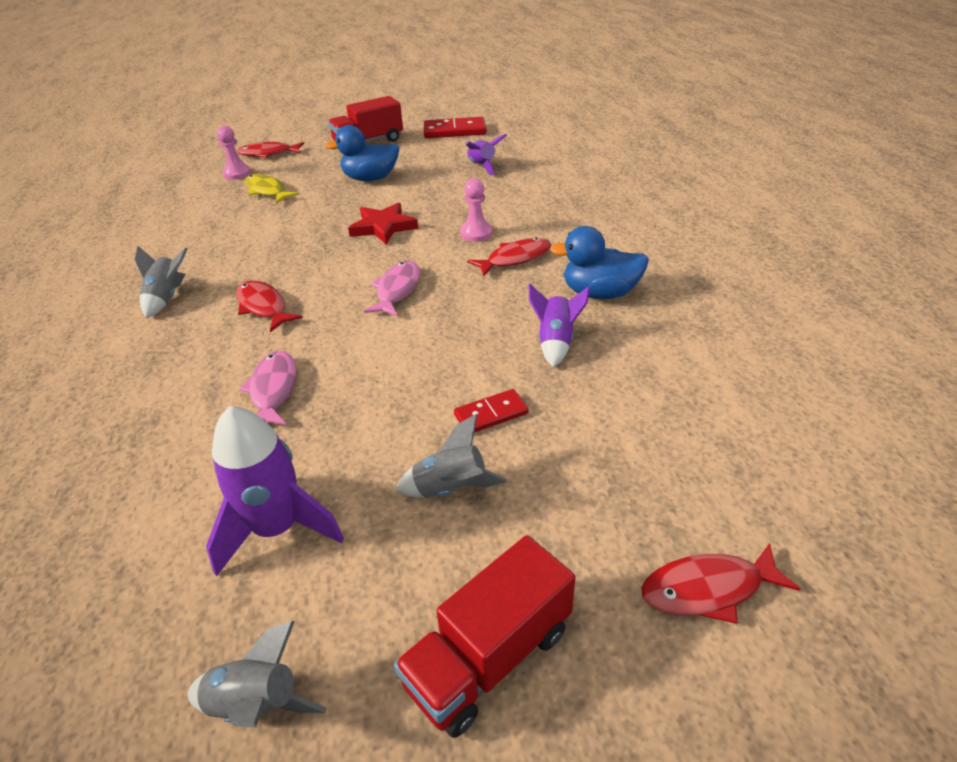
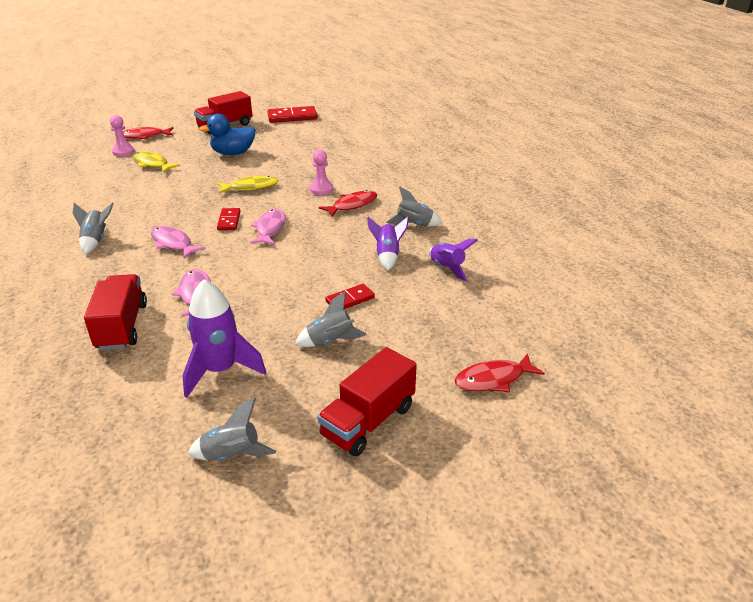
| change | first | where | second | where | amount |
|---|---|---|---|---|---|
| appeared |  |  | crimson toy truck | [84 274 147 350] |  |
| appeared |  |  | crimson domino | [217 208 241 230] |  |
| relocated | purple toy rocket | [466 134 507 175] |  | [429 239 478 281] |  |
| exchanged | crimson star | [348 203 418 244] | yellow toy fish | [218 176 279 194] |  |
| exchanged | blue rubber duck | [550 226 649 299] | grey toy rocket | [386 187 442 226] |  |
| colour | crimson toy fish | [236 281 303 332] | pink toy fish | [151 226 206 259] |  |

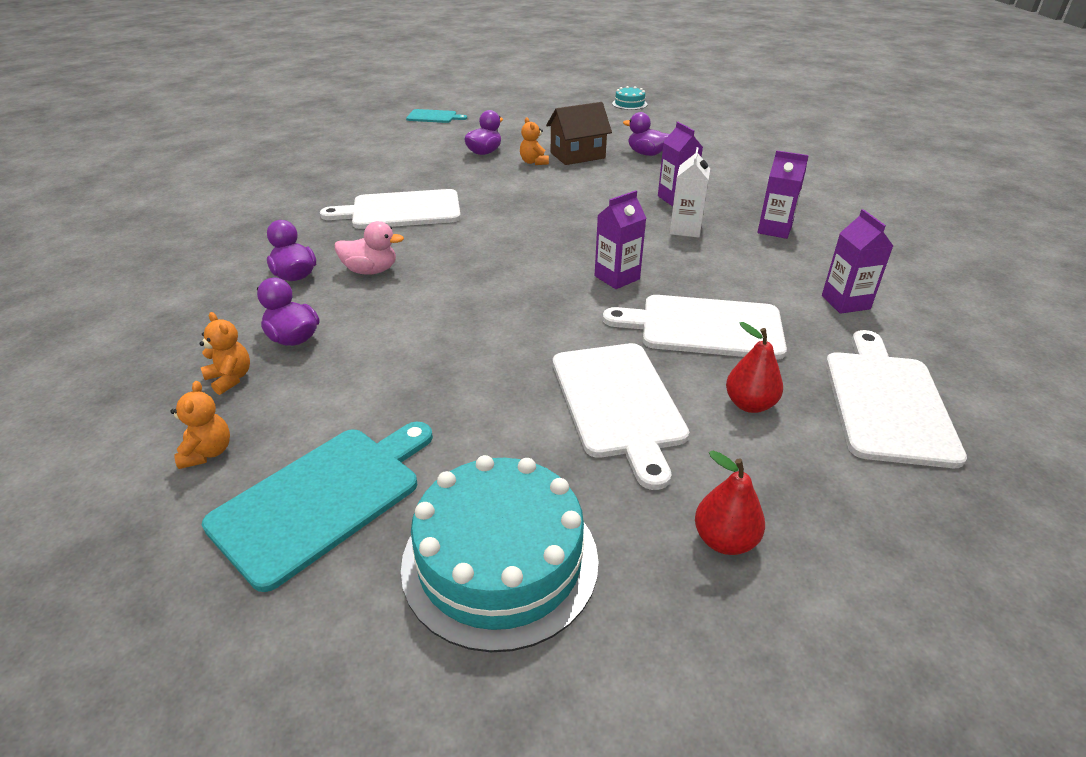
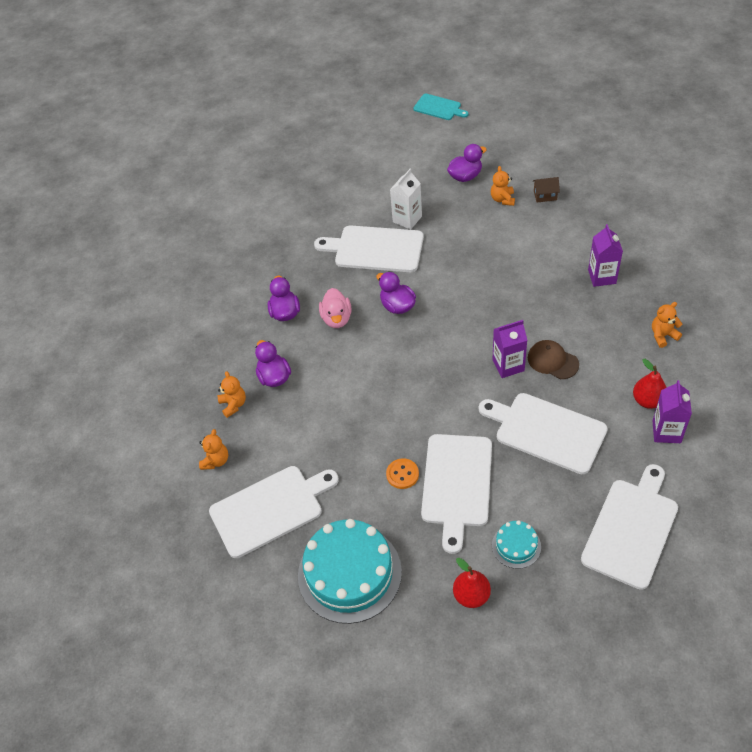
| change | first | where | second | where | amount |
|---|---|---|---|---|---|
| appeared |  |  | orange-coloured button | [386 458 419 489] |  |
| appeared |  |  | dark brown baseball cap | [528 340 579 379] |  |
| relocated | turquoise layer cake | [612 86 647 110] |  | [492 520 541 569] |  |
| relocated | purple rubber duck | [623 112 670 156] |  | [376 272 416 314] |  |
| relocated | white milk carton | [670 147 710 238] |  | [390 169 422 230] |  |
| relocated | crimson pear | [726 322 783 413] |  | [633 359 667 409] |  |
| exchanged | purple milk carton | [757 150 809 239] | orange-coloured stuffed bear | [652 302 682 348] |  |
| colour | turquoise bread board | [202 422 433 592] | white bread board | [209 466 339 558] |  |
| spun | pink rubber duck | [335 221 404 275] |  | [319 288 352 328] | 60 degrees clockwise |
| size | dark brown house | [546 102 612 165] |  | [533 177 560 202] | x0.51 |

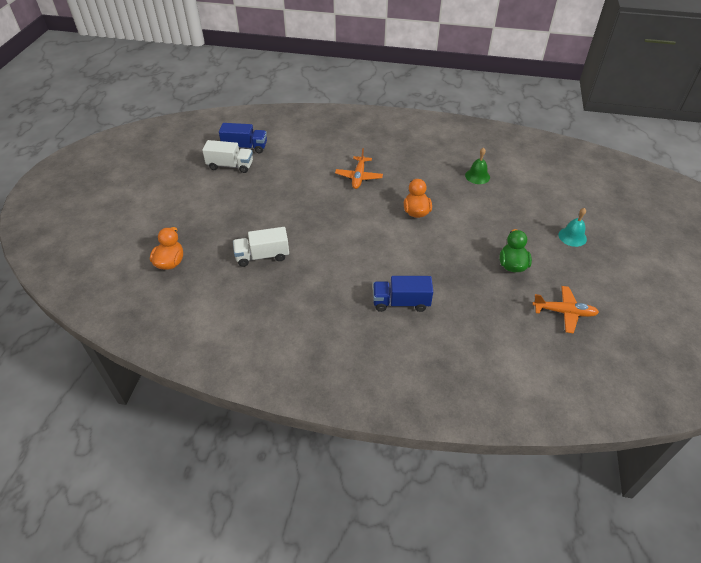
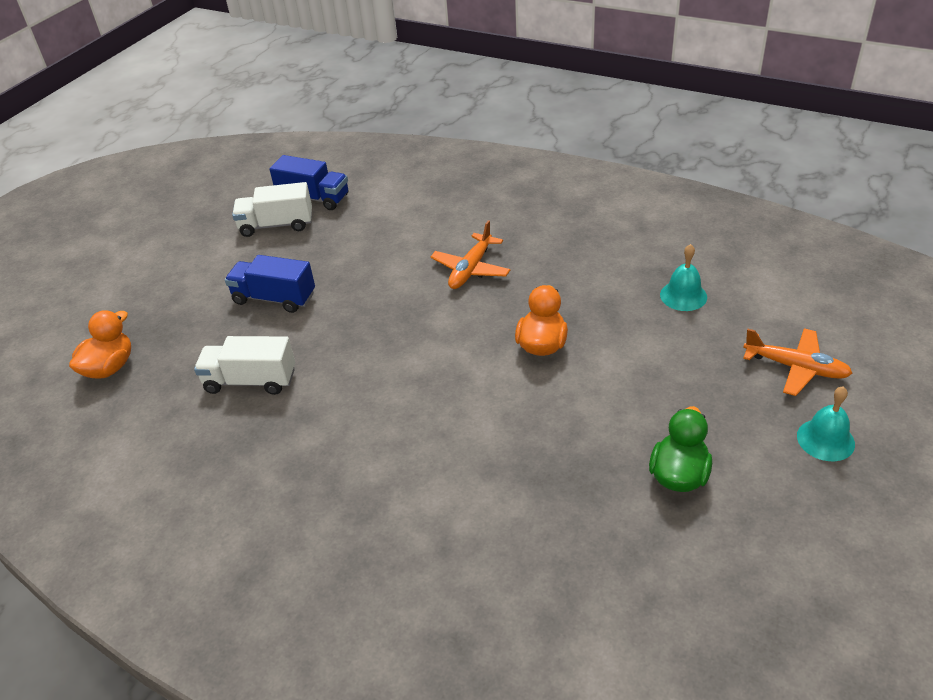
| change | first | where | second | where | amount |
|---|---|---|---|---|---|
| relocated | blue toy truck | [373 276 433 312] |  | [225 255 315 313] |  |
| relocated | orange-coloured toy plane | [532 286 599 333] |  | [743 328 853 396] |  |
| colour | green school bell | [465 147 490 184] | turquoise school bell | [660 244 707 311] |  |
| spun | white toy truck | [202 140 253 173] |  | [232 182 312 237] | 150 degrees clockwise |

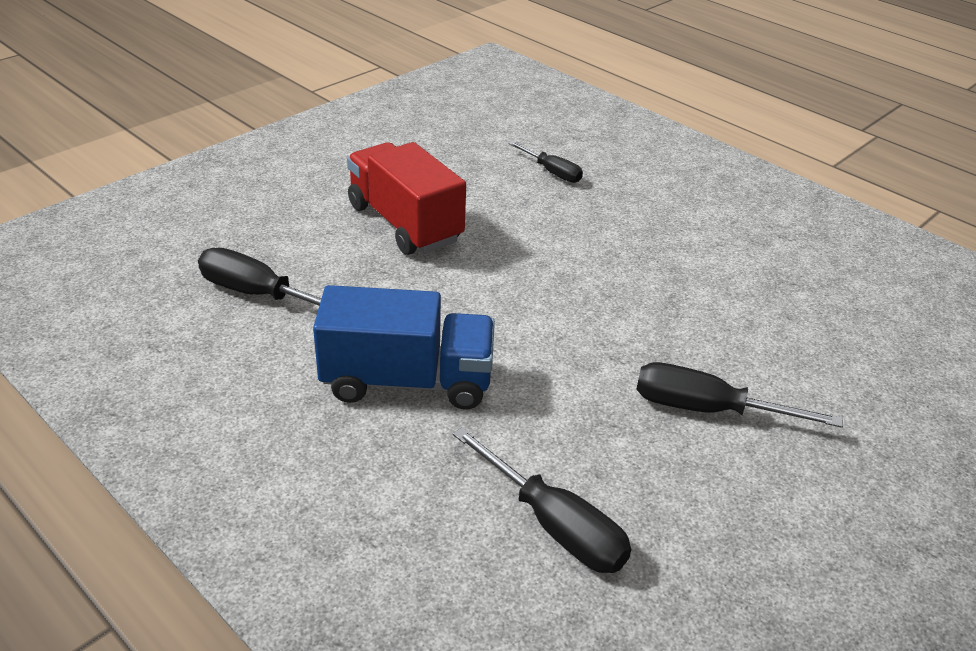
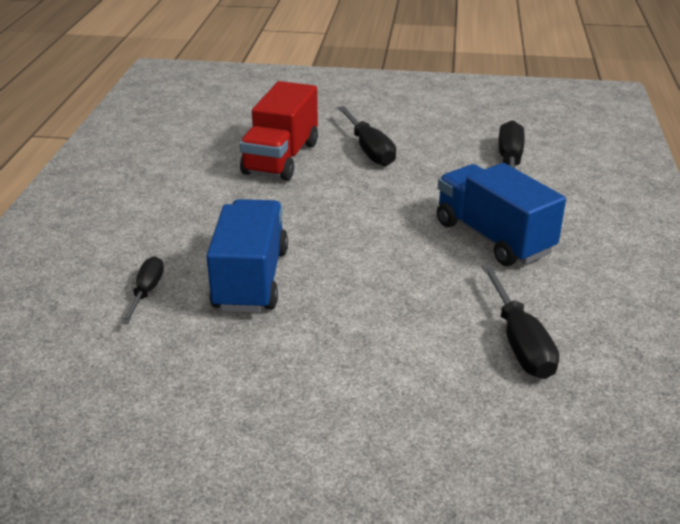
| change | first | where | second | where | amount |
|---|---|---|---|---|---|
| appeared |  |  | blue toy truck | [206 199 288 313] |  |
| relocated | crimson toy truck | [347 142 466 255] |  | [240 81 318 181] |  |

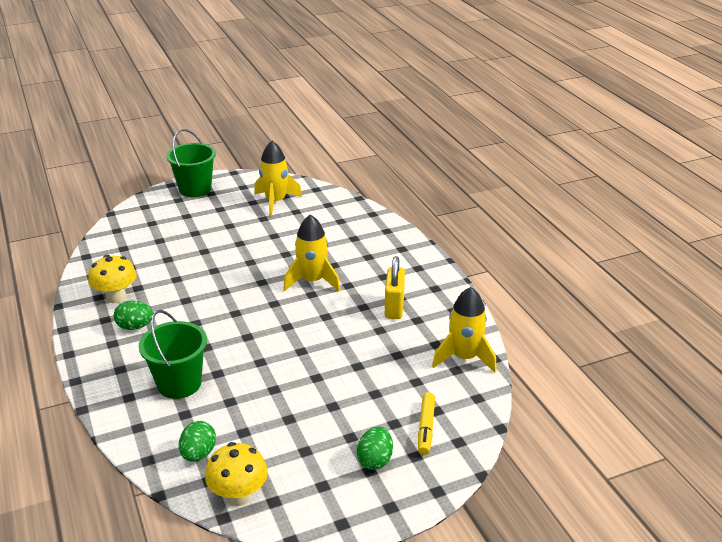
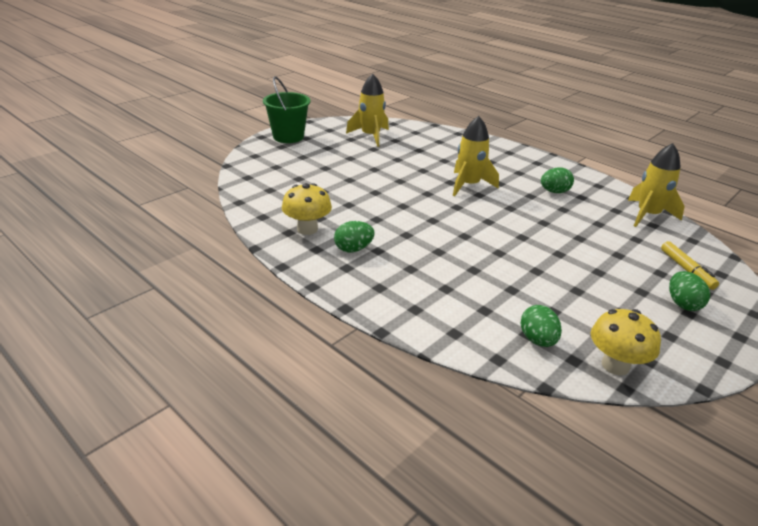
| change | first | where | second | where | amount |
|---|---|---|---|---|---|
| missing | green sand bucket | [139 310 207 399] |  |  |  |
| exchanged | yellow padlock | [385 256 405 319] | green egg | [541 168 574 193] |  |

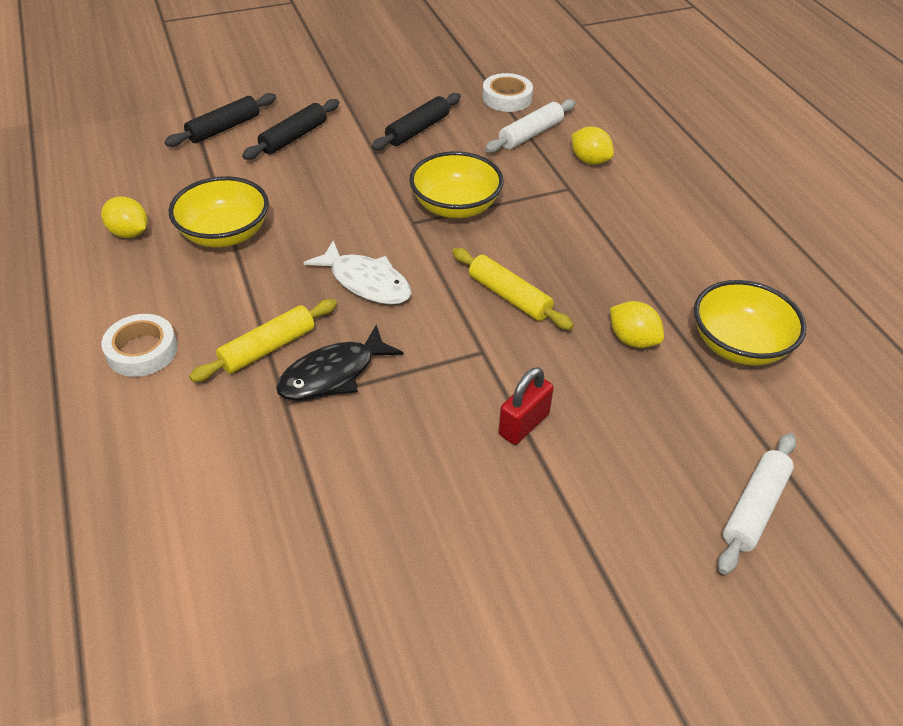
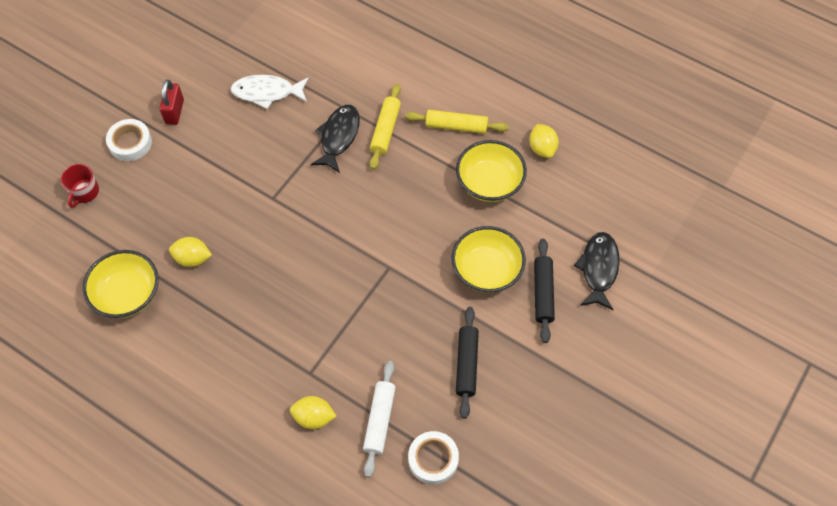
| change | first | where | second | where | amount |
|---|---|---|---|---|---|
| relocated | white roll of tape | [101 314 178 377] |  | [106 119 152 161] |  |
| relocated | white toy fish | [303 241 412 305] |  | [231 75 309 109] |  |
| relocated | yellow deep dish | [409 151 503 218] |  | [451 226 526 293] |  |
| relocated | yellow pastry roller | [452 248 574 330] |  | [405 110 509 134] |  |
| relocated | crimson padlock | [498 367 554 445] |  | [160 80 184 125] |  |
| exchanged | black pastry roller | [165 93 276 147] | black toy fish | [574 232 619 310] |  |
| exchanged | white pastry roller | [718 433 796 575] | crimson tea mug | [61 164 99 208] |  |
| spun | yellow citrus fruit | [101 196 147 238] |  | [529 124 559 158] | 75 degrees clockwise |

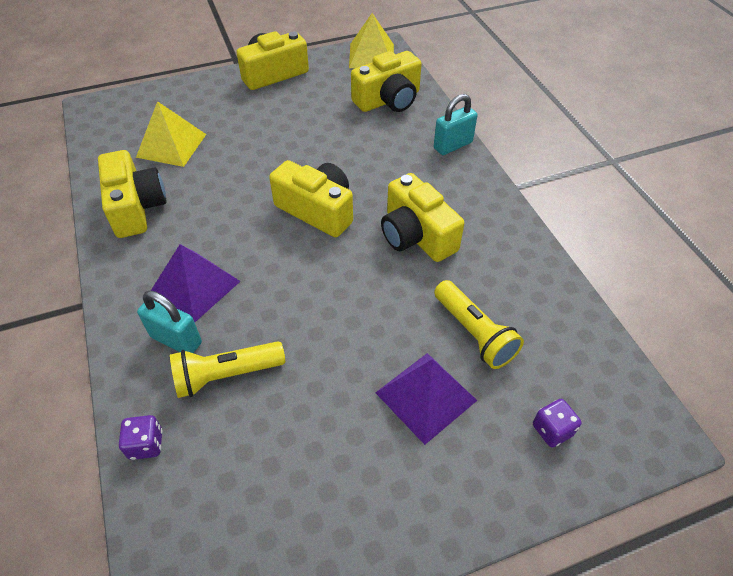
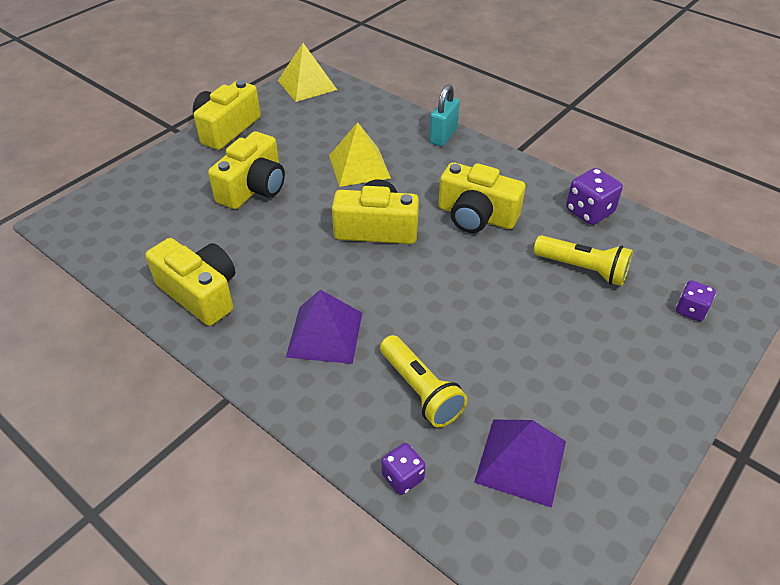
| change | first | where | second | where | amount |
|---|---|---|---|---|---|
| missing | turquoise padlock | [137 291 202 353] |  |  |  |
| appeared |  |  | purple game die | [566 168 623 225] |  |
| relocated | yellow pyramid | [136 101 206 167] |  | [329 122 391 187] |  |
| relocated | yellow compact camera | [351 51 422 112] |  | [208 131 285 209] |  |
| relocated | purple pyramid | [375 353 477 445] |  | [474 420 566 508] |  |
| spun | yellow flashlight | [170 341 285 398] |  | [380 335 468 427] | 75 degrees counterclockwise |

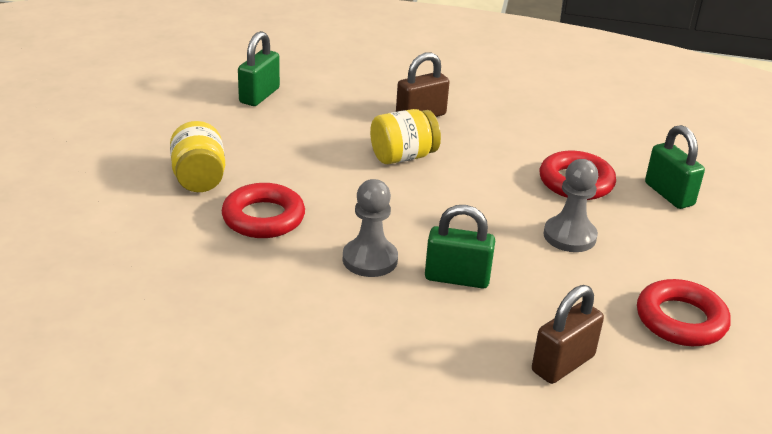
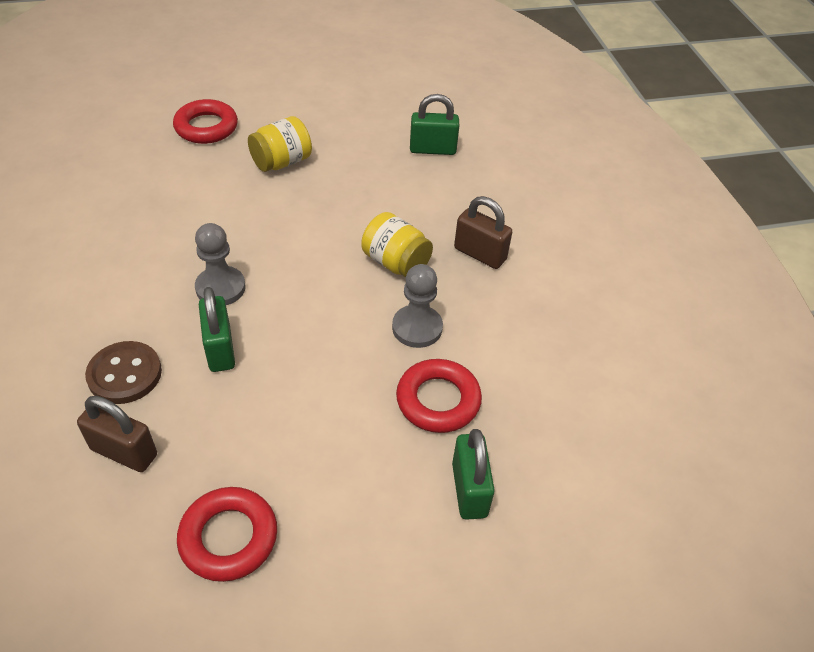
| change | first | where | second | where | amount |
|---|---|---|---|---|---|
| appeared |  |  | dark brown button | [85 341 162 404] |  |
| relocated | crimson torus | [222 183 305 238] |  | [173 99 238 144] |  |
| relocated | grey chess pawn | [544 159 598 252] |  | [392 264 443 348] |  |
| spun | green padlock | [645 125 705 209] |  | [452 429 495 520] | 45 degrees counterclockwise |

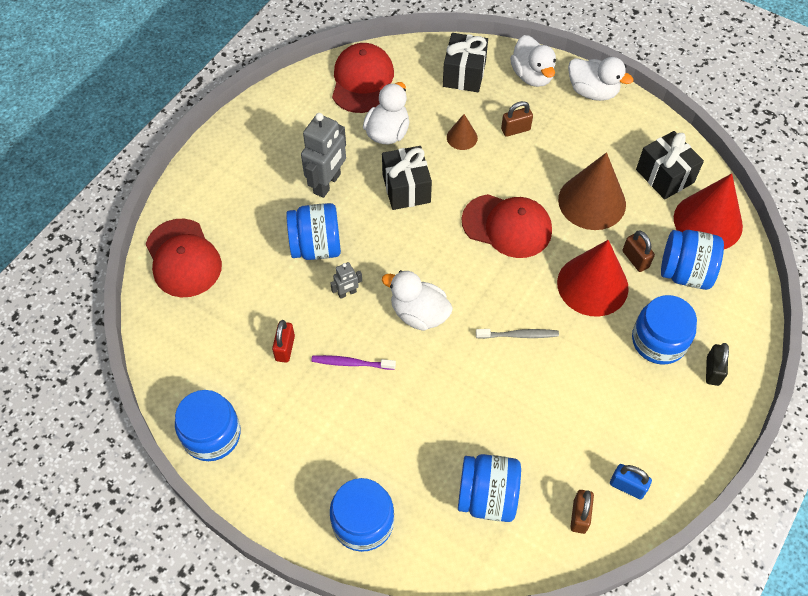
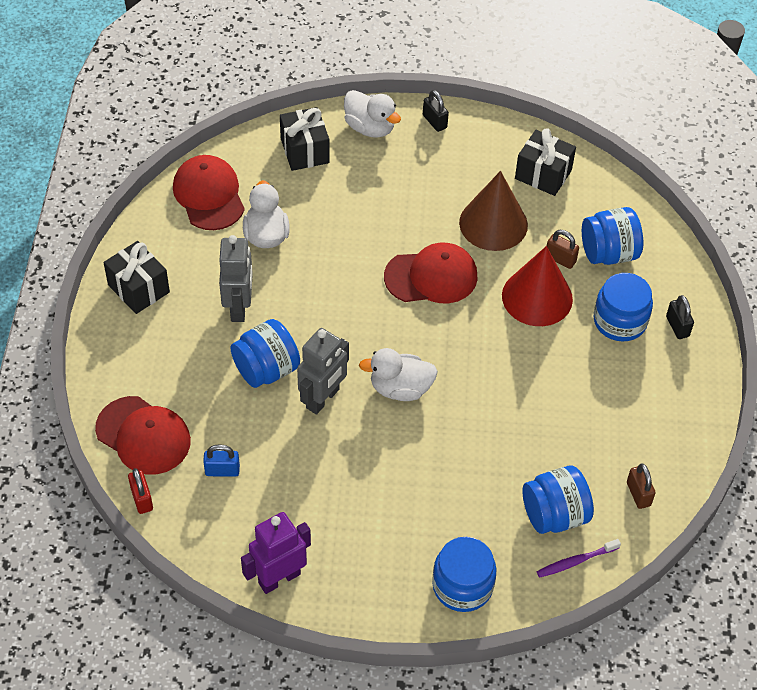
| change | first | where | second | where | amount |
|---|---|---|---|---|---|
| missing | dark brown cone | [447 114 478 150] |  |  |  |
| missing | grey dental brush | [476 329 559 339] |  |  |  |
| missing | dark brown padlock | [501 101 533 137] |  |  |  |
| missing | crimson cone | [674 173 743 249] |  |  |  |
| relocated | crimson padlock | [272 320 295 363] |  | [128 468 153 514] |  |
| relocated | purple dental brush | [311 355 396 370] |  | [537 539 621 578] |  |
| relocated | black gift | [382 146 432 210] |  | [104 241 170 314] |  |
| relocated | blue padlock | [610 464 652 499] |  | [203 444 240 477] |  |
| exchanged | blue jar | [175 390 241 461] | purple toy robot | [241 512 311 594] |  |
| exchanged | white rubber duck | [568 57 633 101] | black padlock | [423 90 449 132] |  |
| size | grey toy robot | [330 262 362 299] |  | [297 328 349 415] | x2.03 |

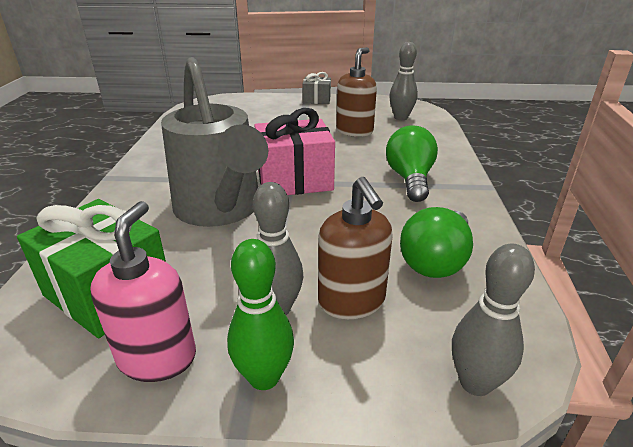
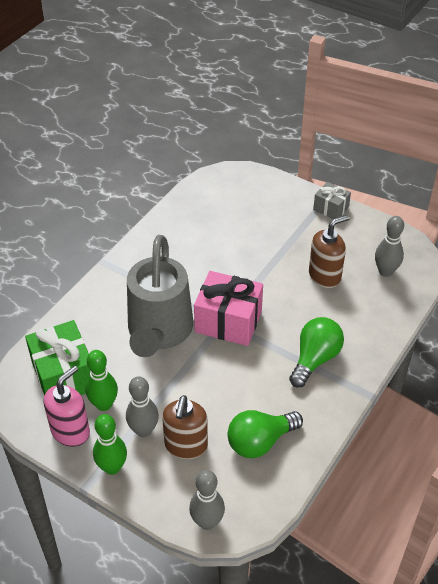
| change | first | where | second | where | amount |
|---|---|---|---|---|---|
| appeared |  |  | green tenpin | [85 350 118 411] |  |

